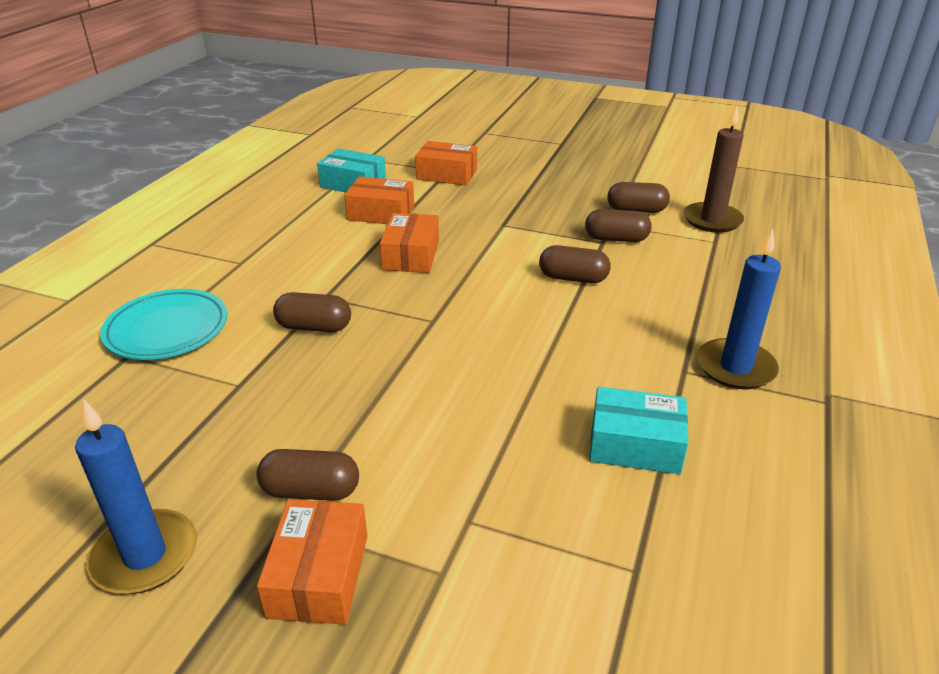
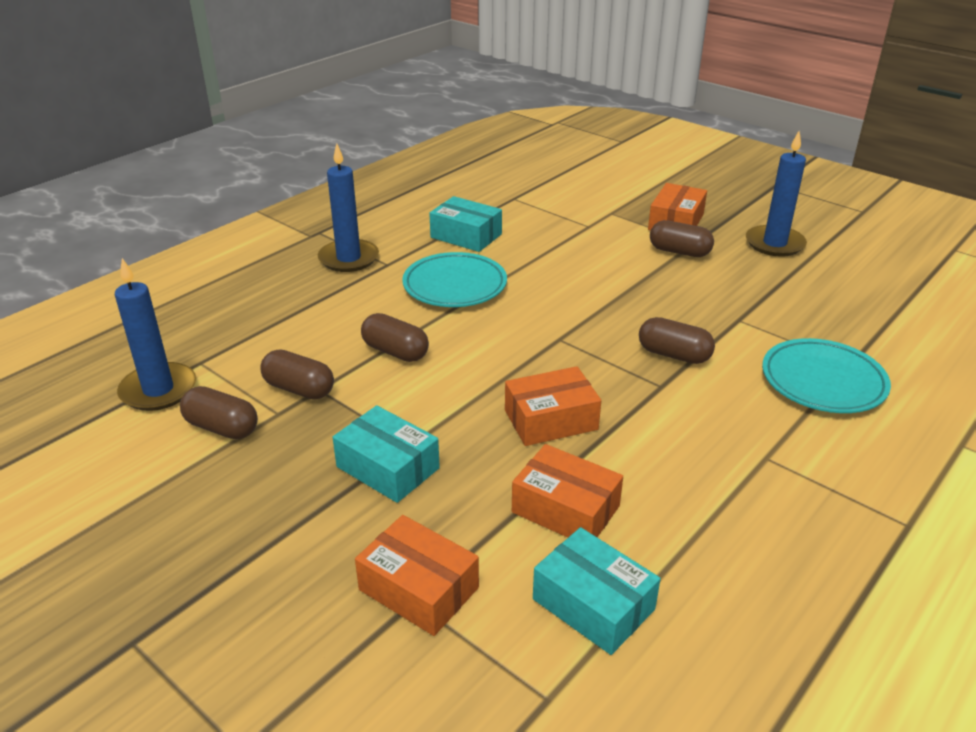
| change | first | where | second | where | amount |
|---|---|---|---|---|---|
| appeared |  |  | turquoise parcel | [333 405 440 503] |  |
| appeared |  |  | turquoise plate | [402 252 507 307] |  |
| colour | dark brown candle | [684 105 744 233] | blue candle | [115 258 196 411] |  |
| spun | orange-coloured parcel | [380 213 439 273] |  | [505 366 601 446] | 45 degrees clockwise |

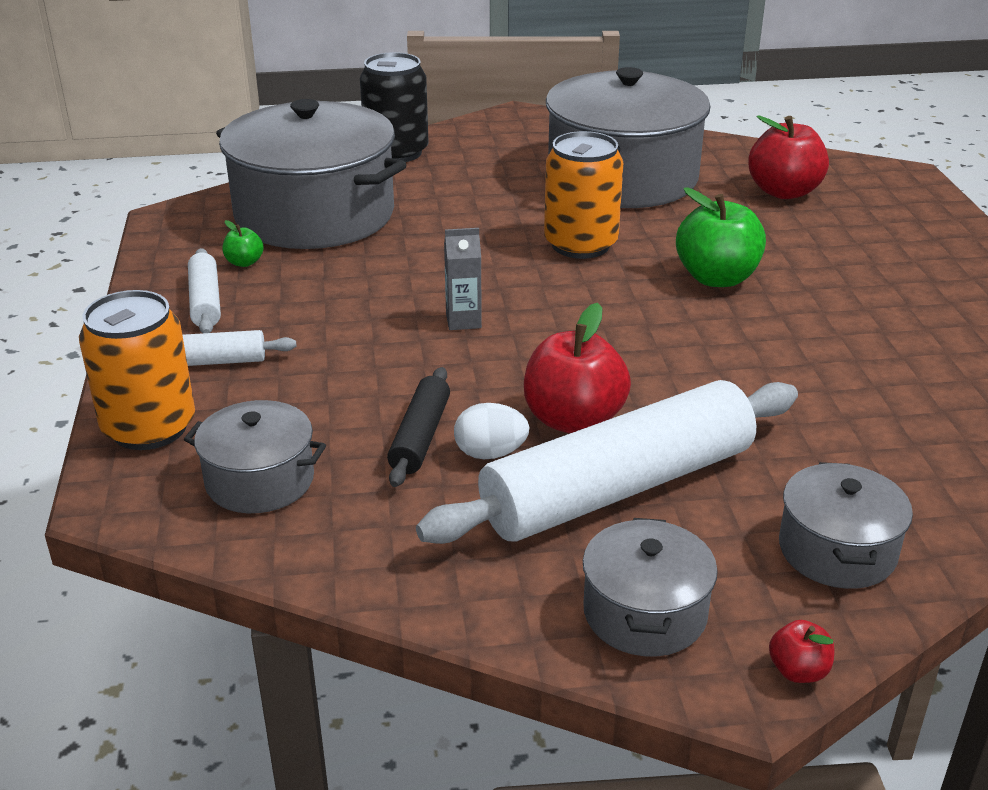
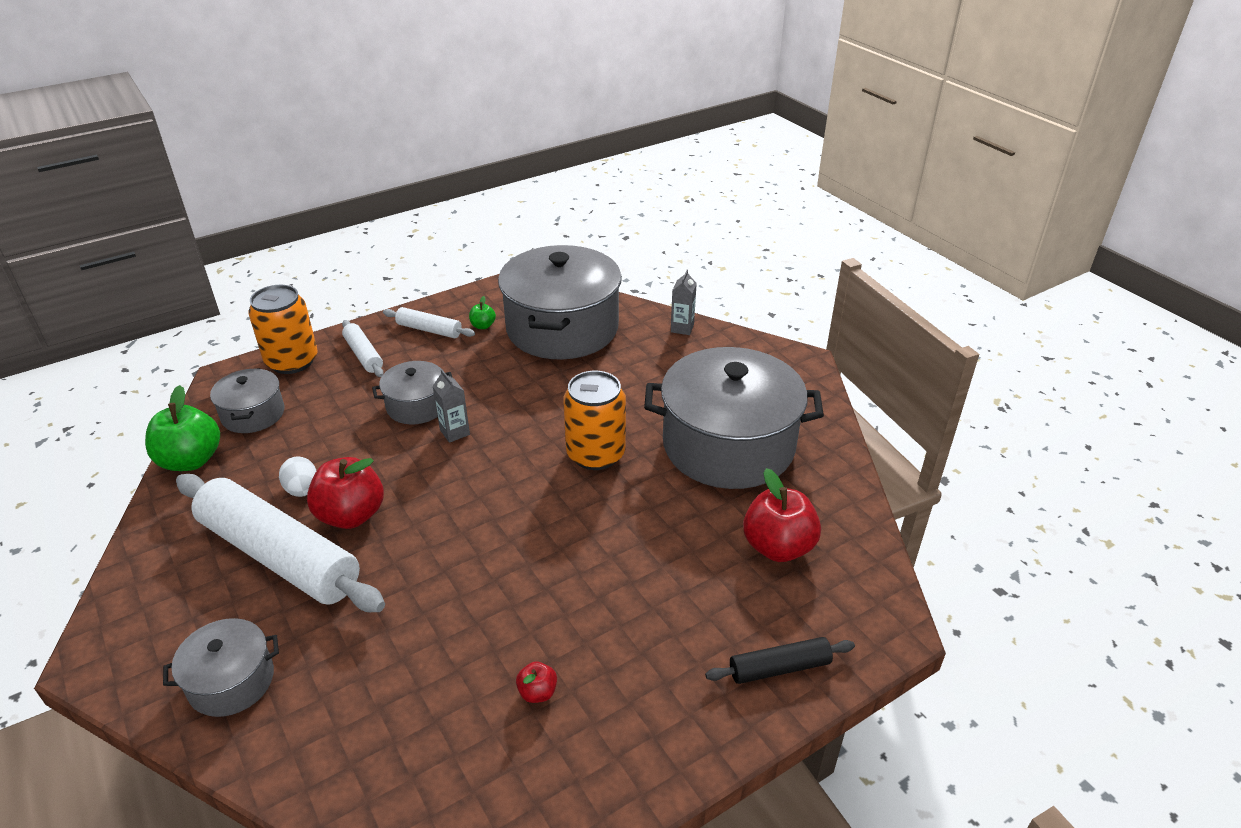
| change | first | where | second | where | amount |
|---|---|---|---|---|---|
| relocated | black pastry roller | [387 367 450 487] |  | [705 637 855 684] |  |
| relocated | grey pot | [583 518 718 656] |  | [372 361 453 424] |  |
| relocated | green apple fruit | [676 188 766 287] |  | [145 385 220 471] |  |
| relocated | crimson apple fruit | [769 620 835 683] |  | [516 661 557 703] |  |
| exchanged | black soda can | [360 52 428 162] | grey milk carton | [671 270 697 335] |  |
| spun | white pastry roller | [188 248 221 333] |  | [383 307 475 338] | 60 degrees clockwise |

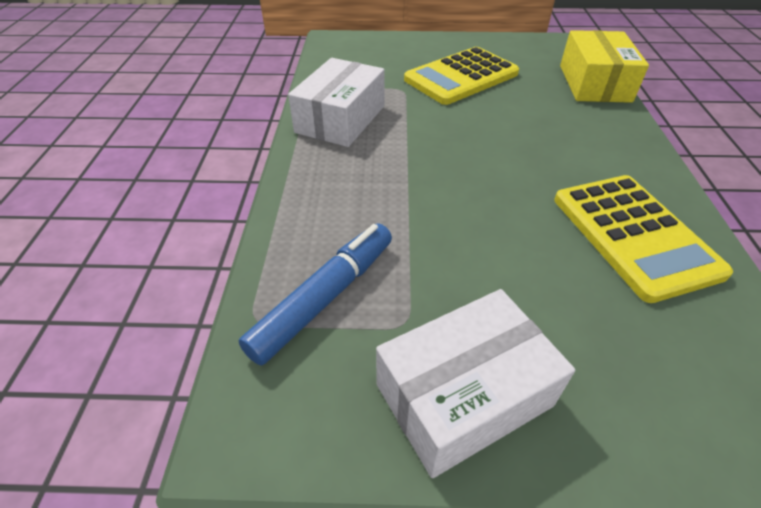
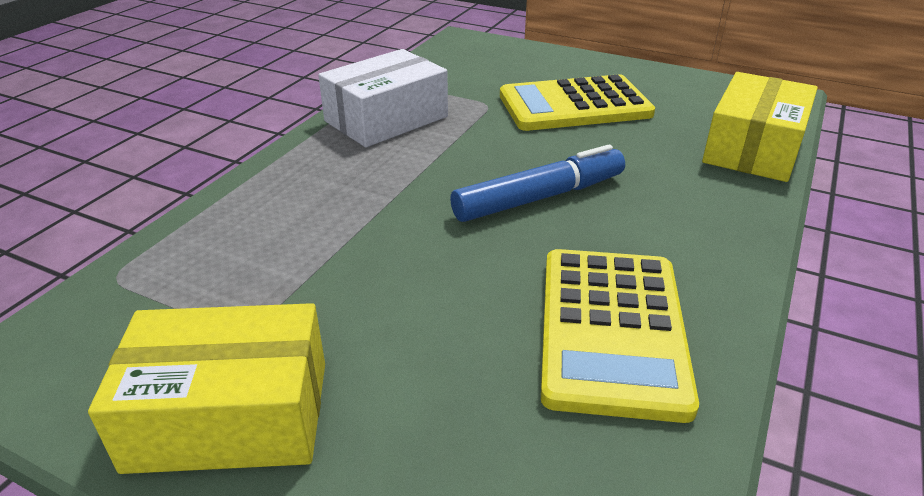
| change | first | where | second | where | amount |
|---|---|---|---|---|---|
| relocated | blue marker pen | [239 223 392 366] |  | [450 145 625 222] |  |
| colour | white parcel | [376 289 575 478] | yellow parcel | [88 303 325 474] |  |

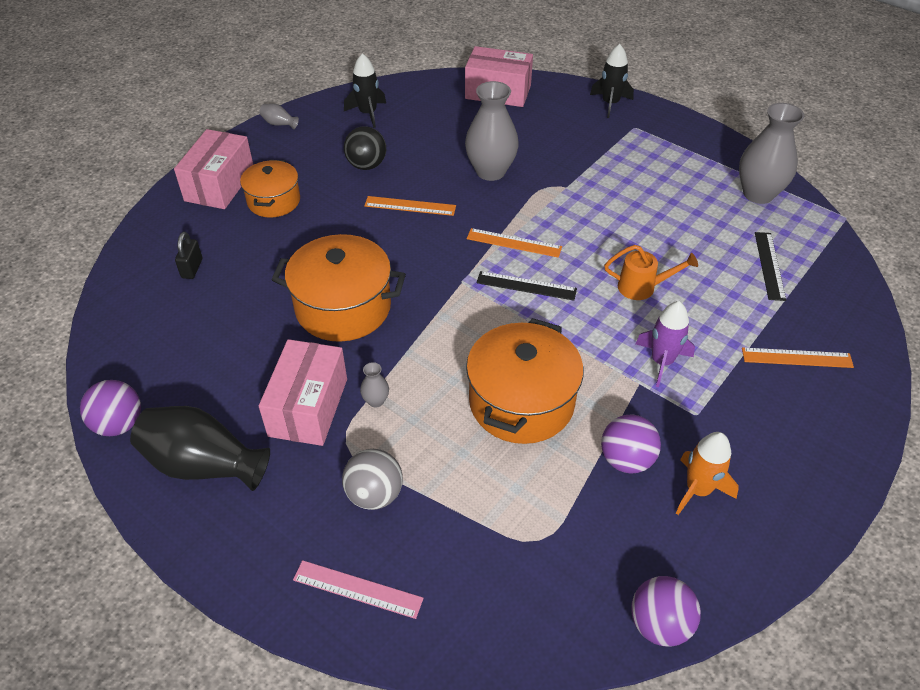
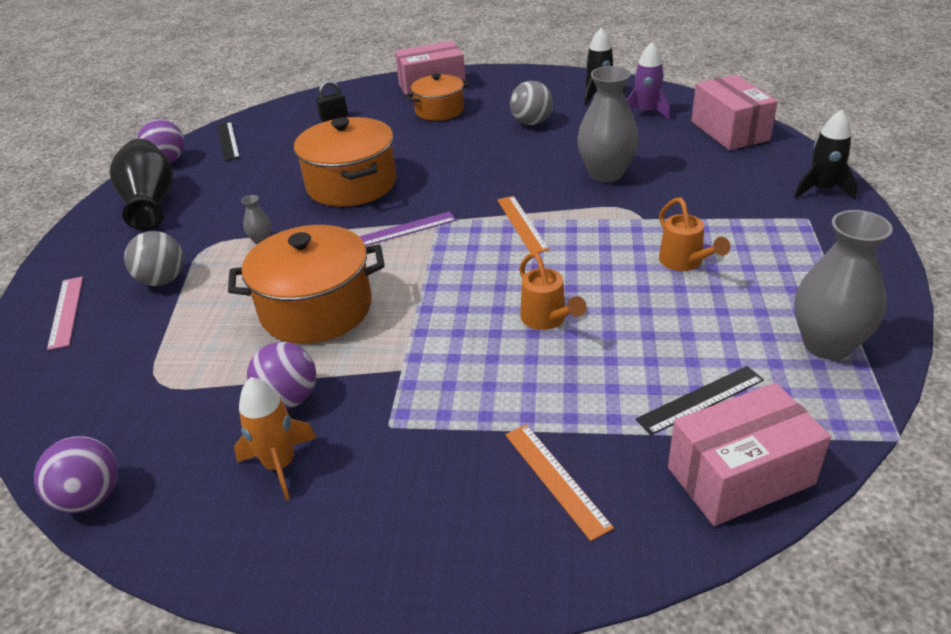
| change | first | where | second | where | amount |
|---|---|---|---|---|---|
| missing | grey vase | [259 103 299 129] |  |  |  |
| missing | orange-coloured measuring stick | [364 196 456 216] |  |  |  |
| appeared |  |  | purple measuring stick | [359 211 456 246] |  |
| appeared |  |  | orange-coloured watering can | [659 197 730 271] |  |
| relocated | pink parcel | [259 339 347 446] |  | [668 383 831 526] |  |
| relocated | black measuring stick | [476 271 577 301] |  | [217 122 240 161] |  |
| relocated | purple toy rocket | [636 301 695 387] |  | [627 42 670 120] |  |
| colour | black ball | [344 127 386 170] | grey ball | [510 81 553 125] |  |

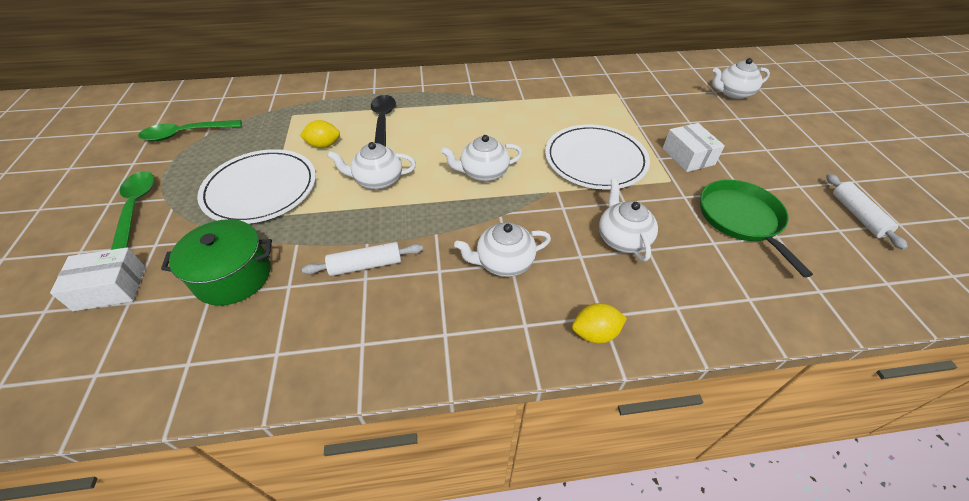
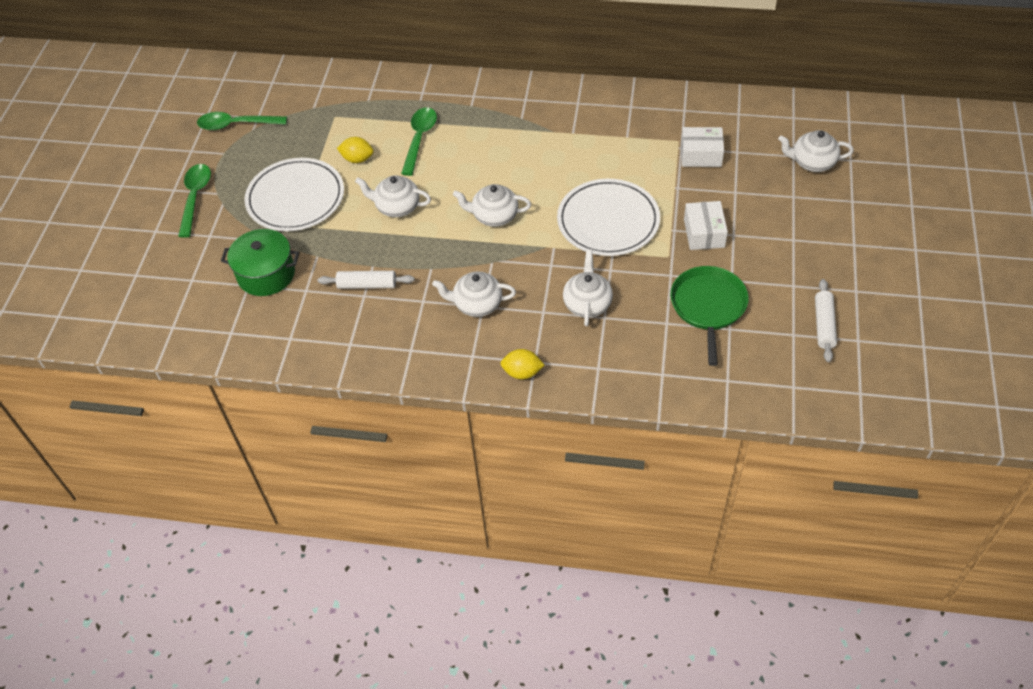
| change | first | where | second | where | amount |
|---|---|---|---|---|---|
| relocated | white parcel | [50 247 145 311] |  | [681 127 724 167] |  |
| colour | black tablespoon | [371 95 396 147] | green tablespoon | [401 107 437 176] |  |

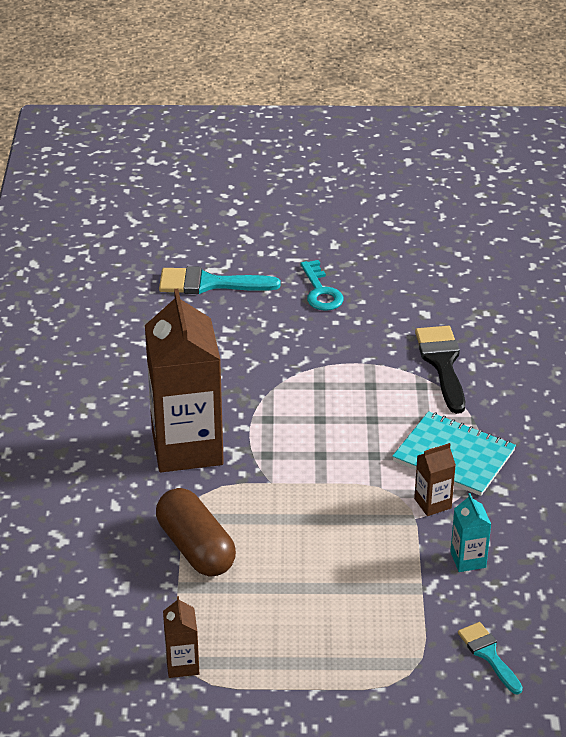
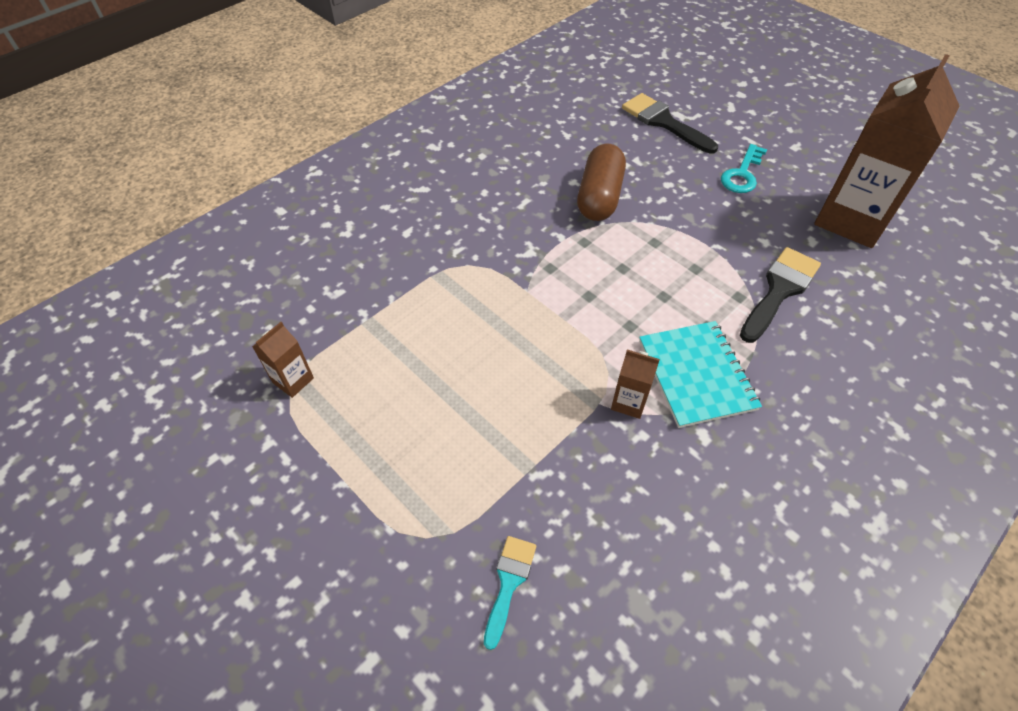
| change | first | where | second | where | amount |
|---|---|---|---|---|---|
| missing | turquoise milk carton | [450 493 491 572] |  |  |  |
| relocated | dark brown milk carton | [145 289 224 472] |  | [814 54 960 248] |  |
| relocated | dark brown capsule | [156 488 236 577] |  | [577 144 626 221] |  |
| colour | turquoise brush | [159 266 280 294] | black brush | [622 93 718 154] |  |

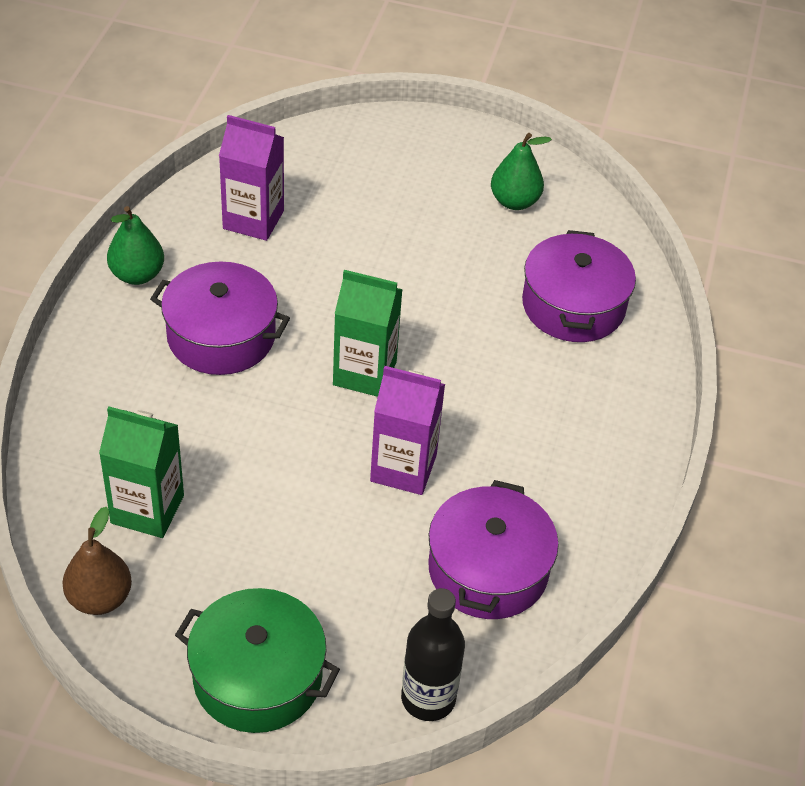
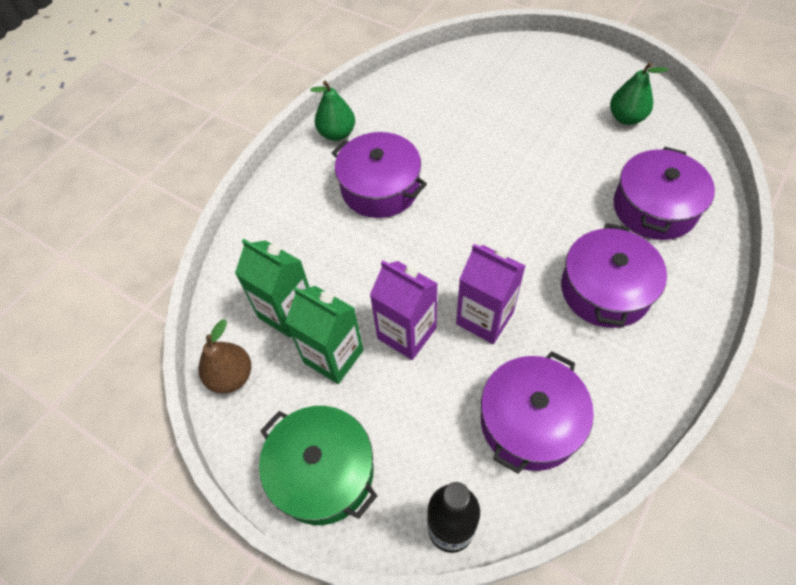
| change | first | where | second | where | amount |
|---|---|---|---|---|---|
| appeared |  |  | purple pot | [561 223 667 328] |  |
| relocated | purple milk carton | [219 115 284 241] |  | [370 260 438 360] |  |
| relocated | green milk carton | [333 270 403 397] |  | [286 286 363 384] |  |

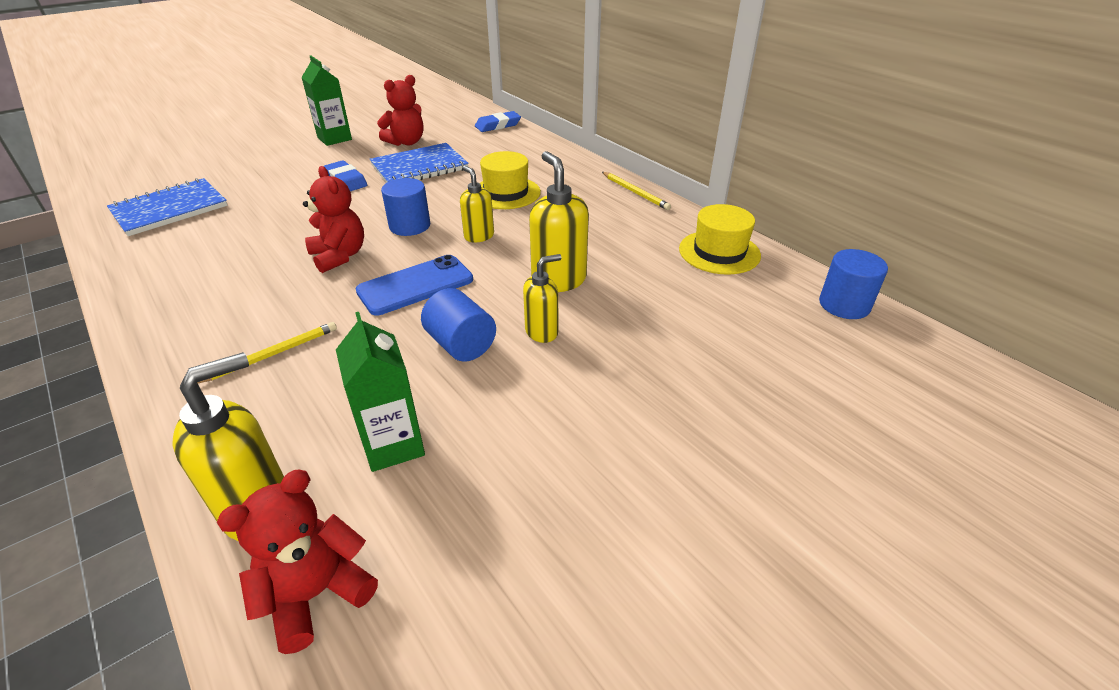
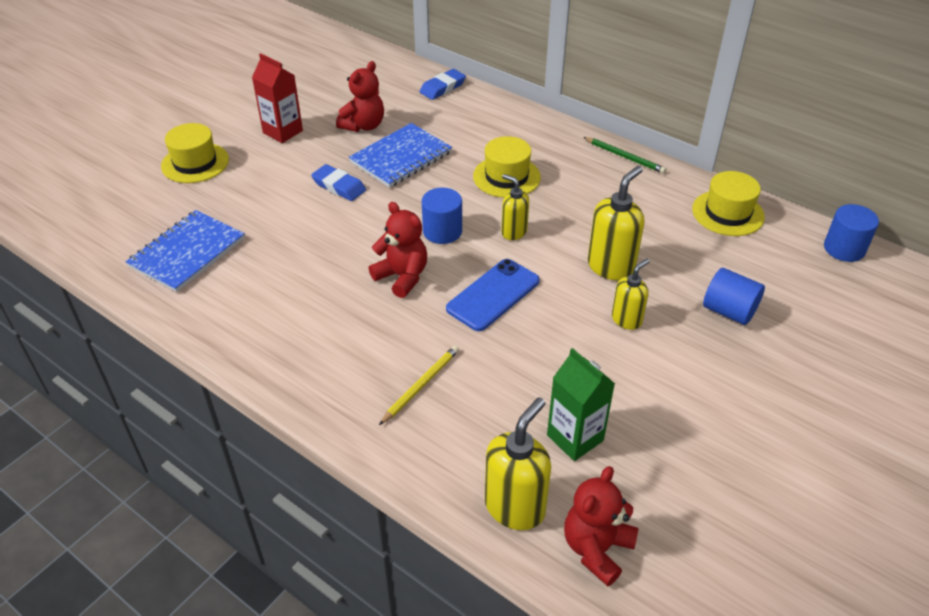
| change | first | where | second | where | amount |
|---|---|---|---|---|---|
| appeared |  |  | yellow tall hat | [161 123 229 183] |  |
| relocated | blue cylinder shape | [421 288 496 362] |  | [703 268 765 325] |  |
| colour | green milk carton | [301 55 352 146] | crimson milk carton | [252 53 303 143] |  |
| colour | yellow pencil | [602 172 671 210] | green pencil | [583 137 666 174] |  |
| spun | yellow pump bottle | [529 151 589 292] |  | [588 166 644 280] | 75 degrees clockwise |

